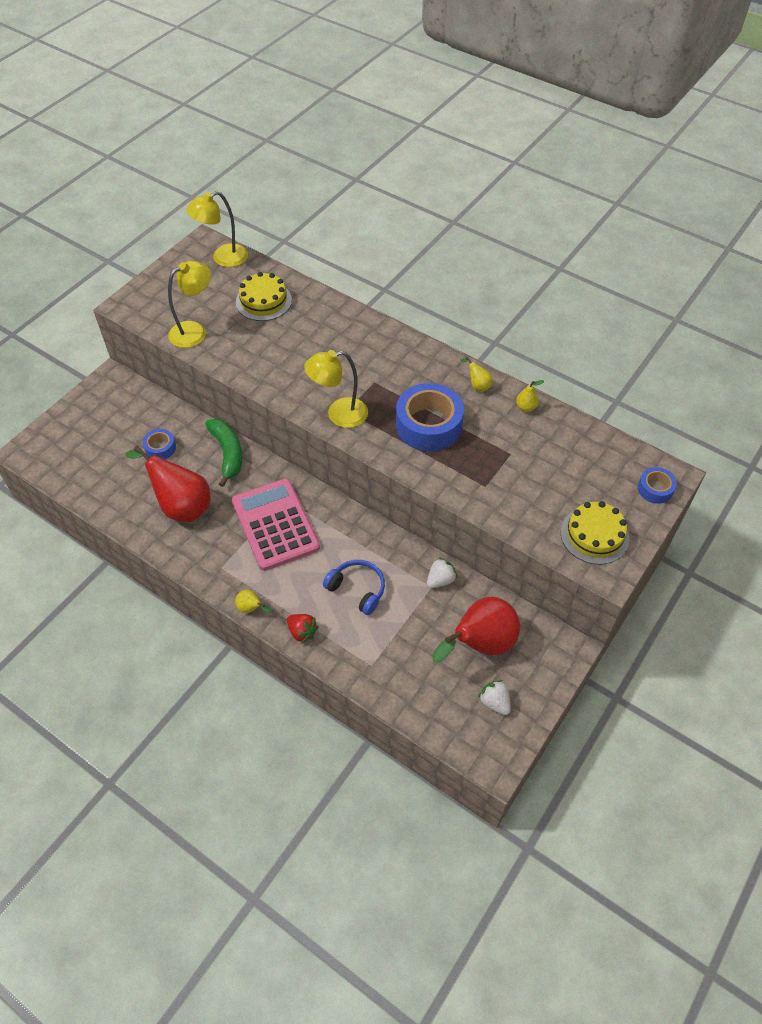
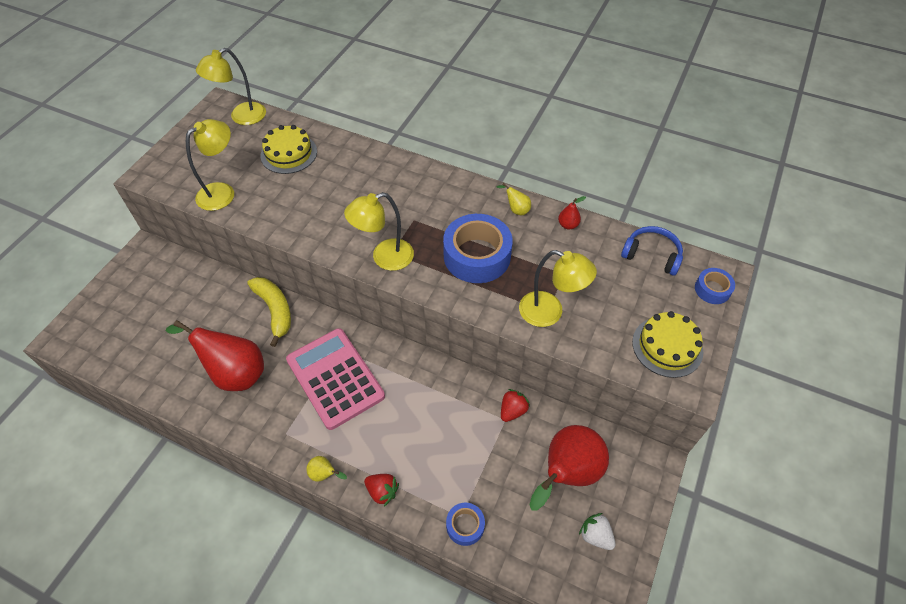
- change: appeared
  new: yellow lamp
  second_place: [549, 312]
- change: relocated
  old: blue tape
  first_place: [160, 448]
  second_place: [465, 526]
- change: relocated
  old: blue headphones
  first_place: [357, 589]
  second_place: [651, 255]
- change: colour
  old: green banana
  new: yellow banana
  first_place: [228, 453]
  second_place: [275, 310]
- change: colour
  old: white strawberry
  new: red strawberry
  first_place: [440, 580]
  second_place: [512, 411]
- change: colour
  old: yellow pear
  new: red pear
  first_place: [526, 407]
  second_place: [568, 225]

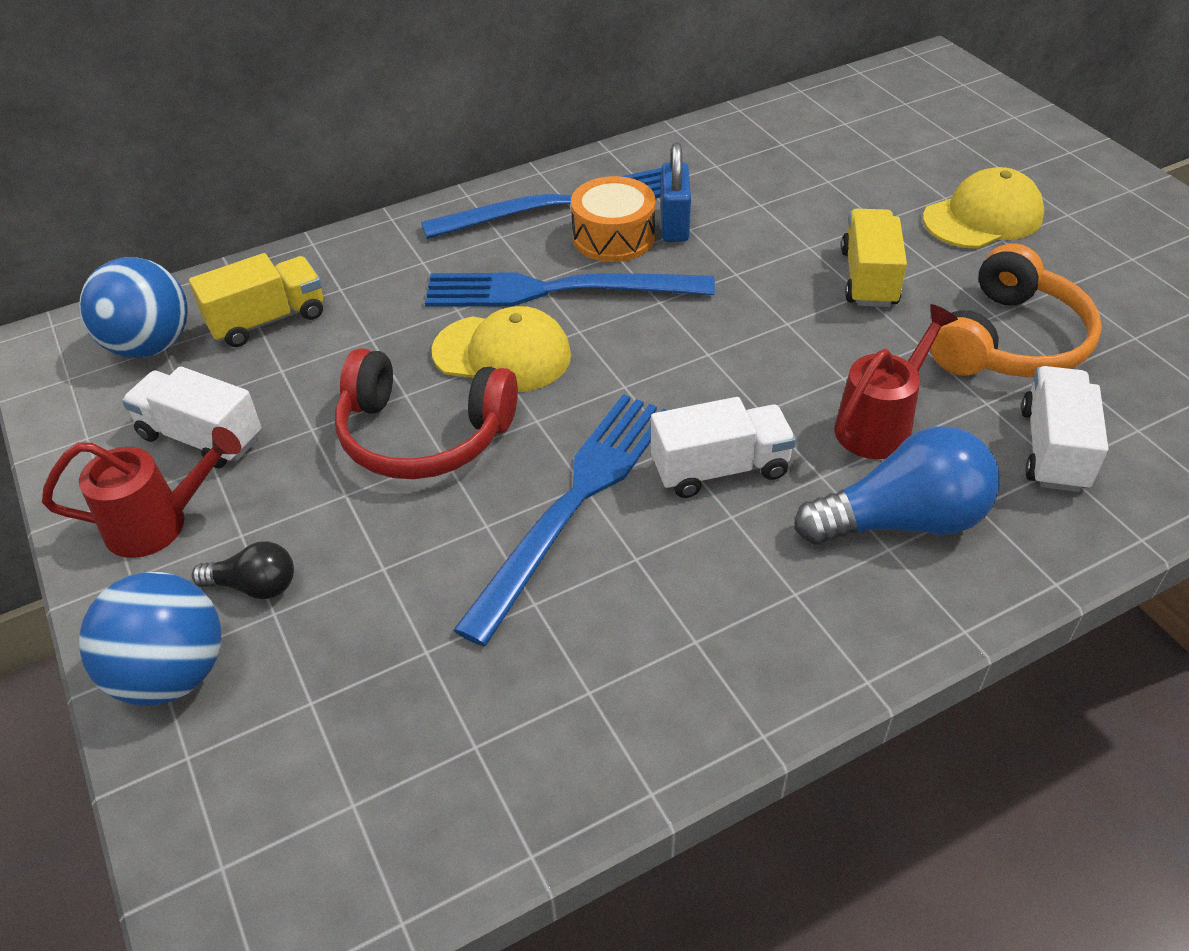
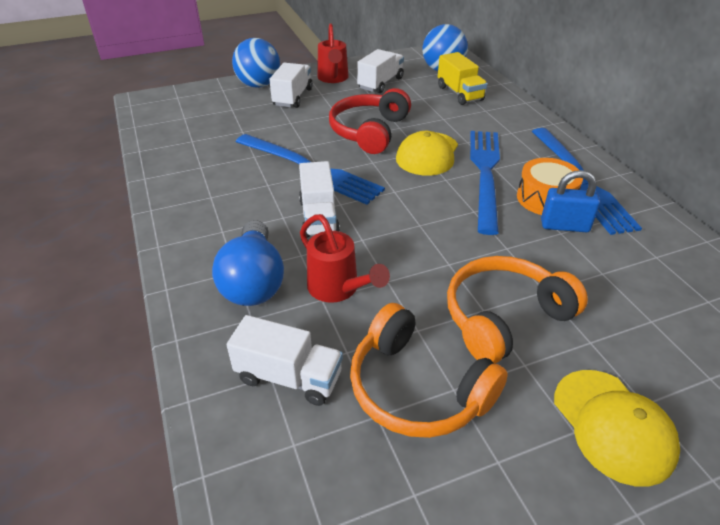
- change: exchanged
  old: black light bulb
  new: white truck
  first_place: [254, 586]
  second_place: [293, 97]
- change: exchanged
  old: yellow truck
  new: orange headphones
  first_place: [869, 278]
  second_place: [504, 317]

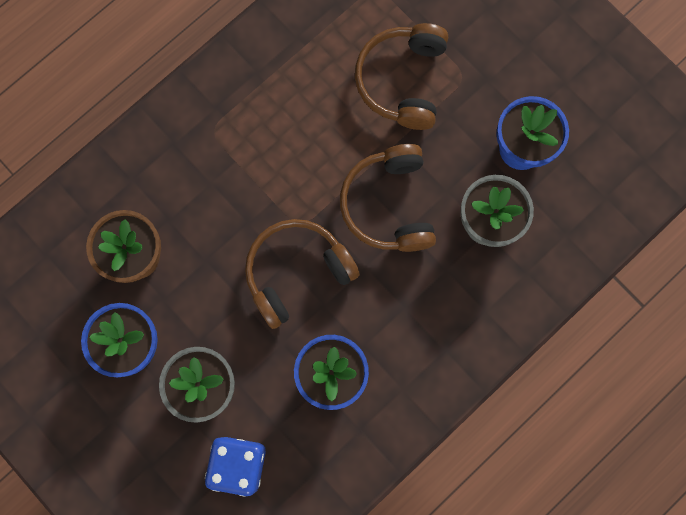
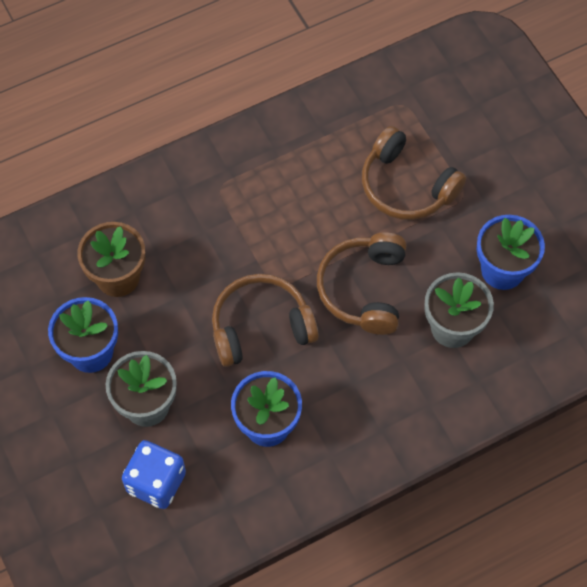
- change: spun
  old: brown headphones
  first_place: [402, 81]
  second_place: [406, 186]
  degrees: -75

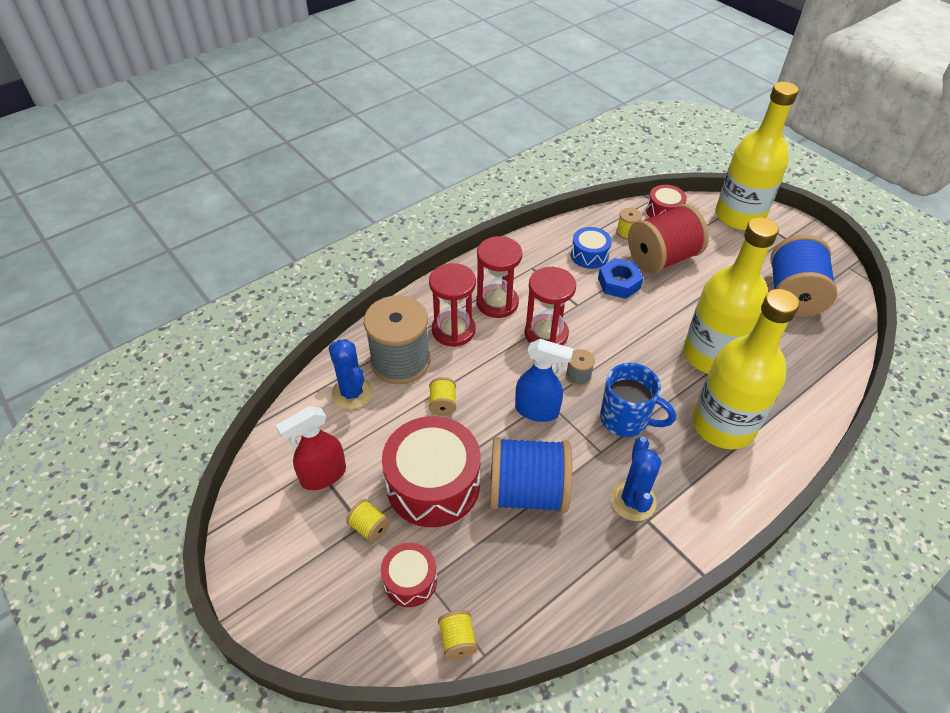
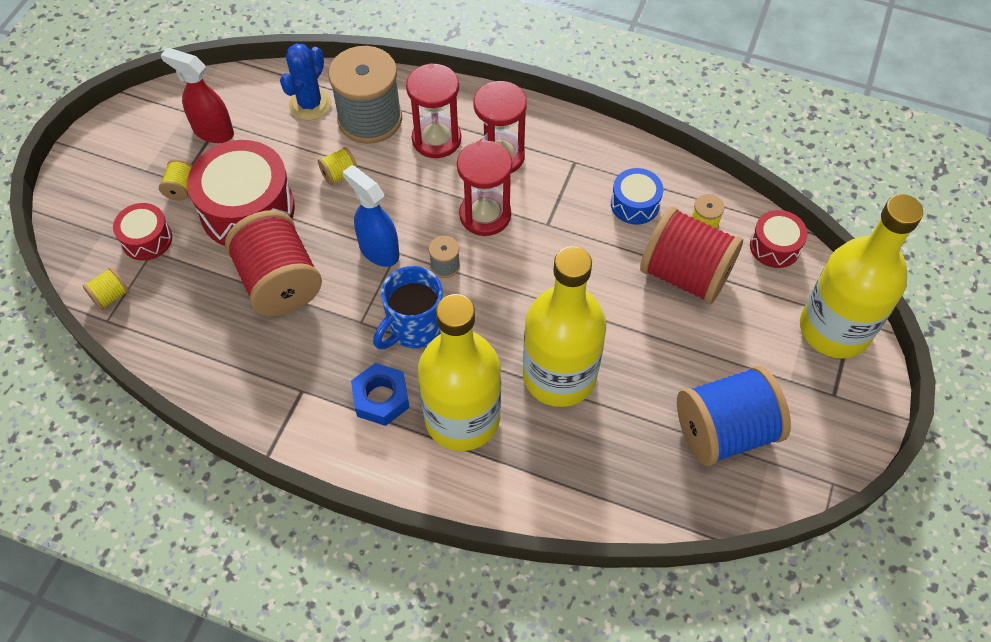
- change: missing
  old: blue cactus
  first_place: [633, 500]
- change: relocated
  old: blue nut
  first_place: [619, 283]
  second_place: [381, 398]
- change: colour
  old: blue spool
  new: red spool
  first_place: [527, 492]
  second_place: [279, 282]
- change: spun
  old: blue spray bottle
  first_place: [537, 410]
  second_place: [378, 250]
  degrees: 150
- change: spun
  old: blue mug
  first_place: [625, 419]
  second_place: [414, 328]
  degrees: 45

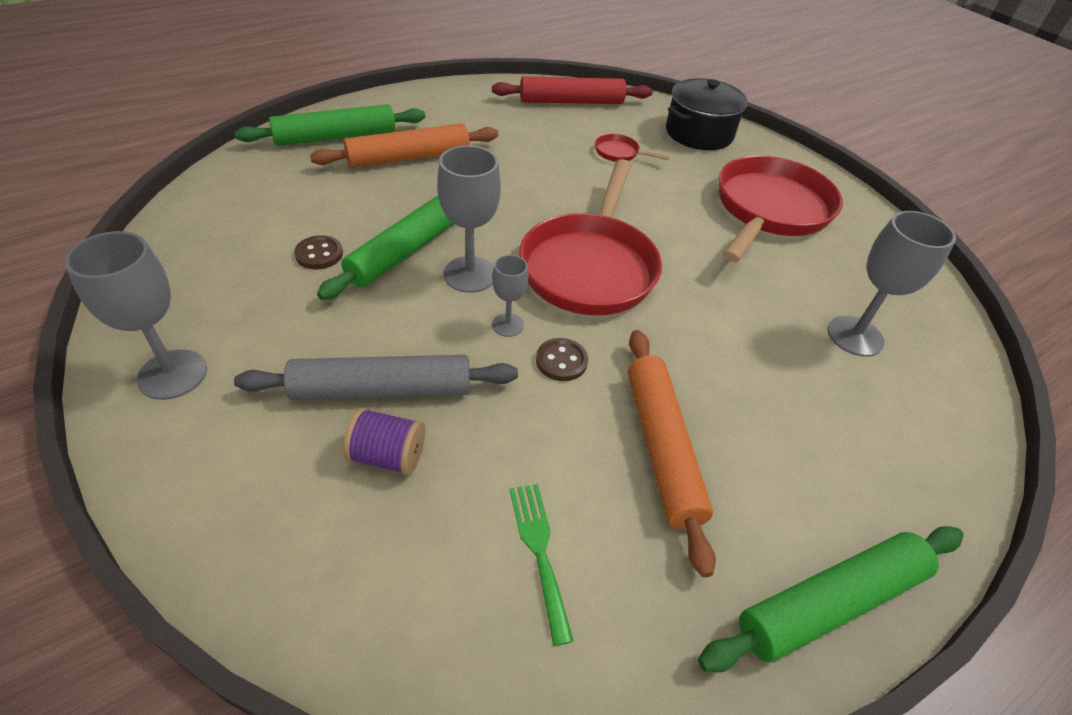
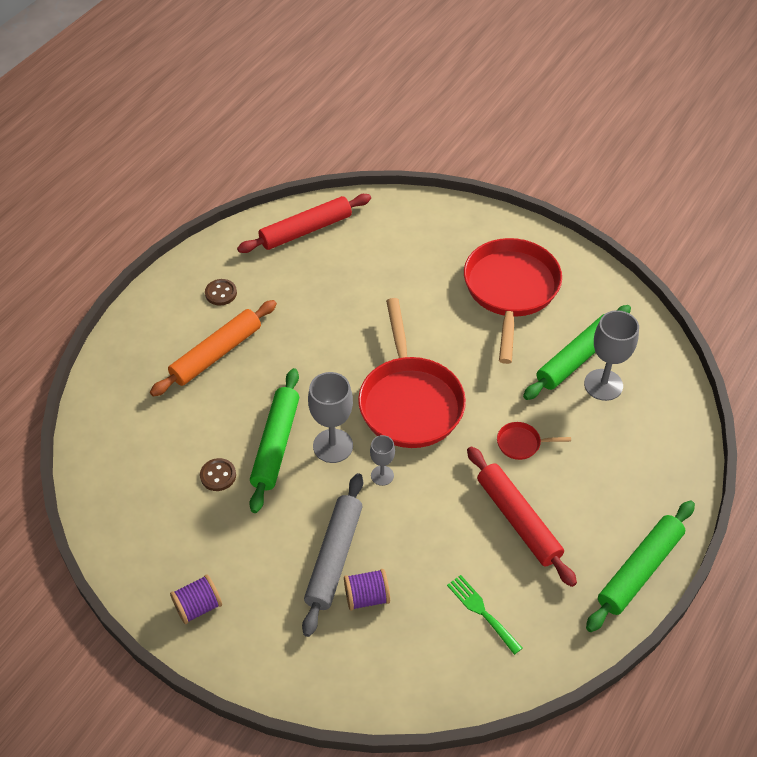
- change: missing
  old: black pot
  first_place: [699, 133]
- change: relocated
  old: green rolling pin
  first_place: [335, 137]
  second_place: [576, 358]
- change: relocated
  old: brown button
  first_place: [561, 361]
  second_place: [221, 293]
- change: relocated
  old: red pan
  first_place: [619, 153]
  second_place: [521, 443]
- change: exchanged
  old: grey goblet
  new: purple spool
  first_place: [172, 374]
  second_place: [198, 606]
- change: colour
  old: orange rolling pin
  new: red rolling pin
  first_place: [661, 448]
  second_place: [518, 520]
- change: spun
  old: grey rolling pin
  first_place: [382, 389]
  second_place: [334, 557]
  degrees: -45

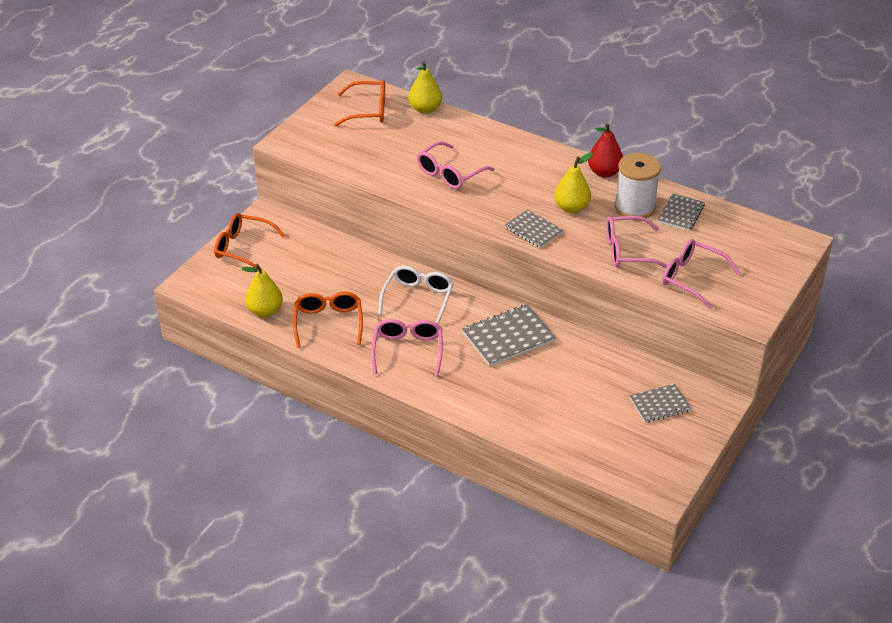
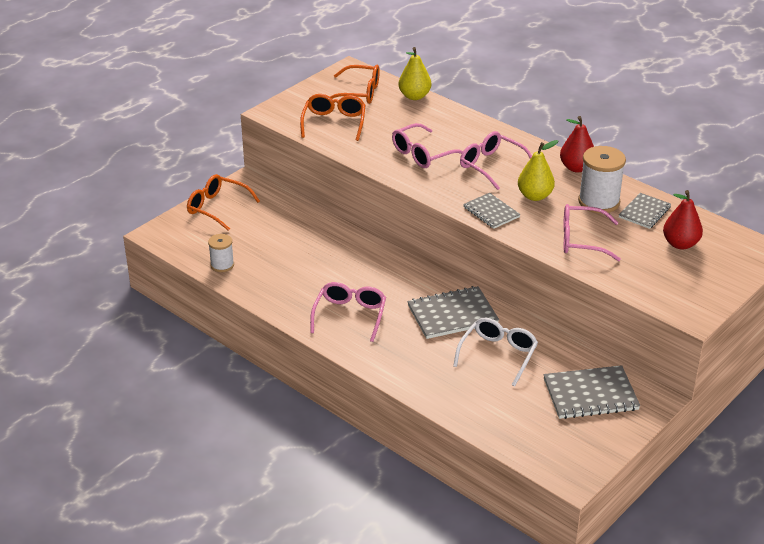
- change: appeared
  new: red pear
  second_place: [680, 244]
- change: relocated
  old: orange glasses
  first_place: [328, 323]
  second_place: [334, 123]
- change: relocated
  old: white glasses
  first_place: [418, 299]
  second_place: [498, 355]
- change: relocated
  old: pink glasses
  first_place: [692, 278]
  second_place: [491, 166]
- change: exchanged
  old: yellow pear
  new: white spool
  first_place: [265, 311]
  second_place: [222, 265]
- change: size
  old: grey notebook
  first_place: [659, 404]
  second_place: [590, 394]
  factor: 1.59

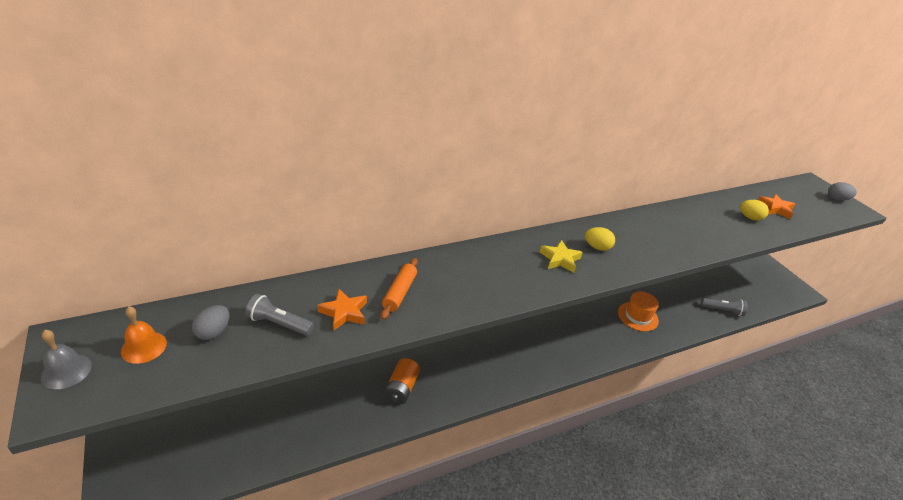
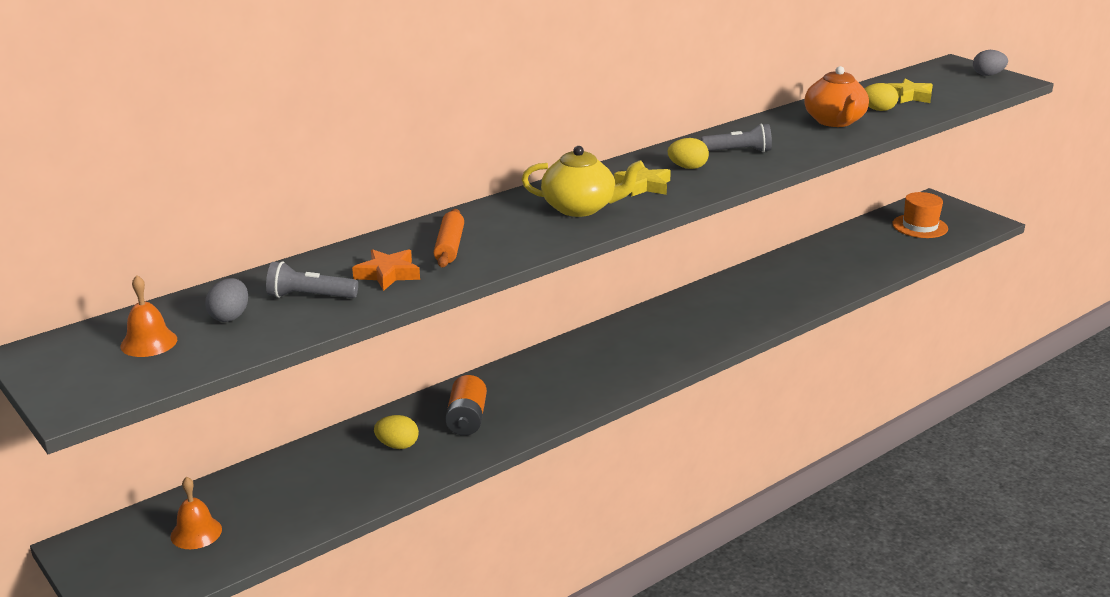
- change: missing
  old: grey bell
  first_place: [66, 371]
- change: appeared
  new: orange bell
  second_place: [196, 532]
- change: appeared
  new: yellow egg
  second_place: [397, 445]
- change: appeared
  new: yellow teapot
  second_place: [580, 208]
- change: appeared
  new: orange teapot
  second_place: [834, 121]
- change: relocated
  old: orange hat
  first_place: [638, 316]
  second_place: [920, 226]
- change: relocated
  old: grey flashlight
  first_place: [722, 310]
  second_place: [738, 151]
- change: colour
  old: orange star
  new: yellow star
  first_place: [775, 208]
  second_place: [909, 96]

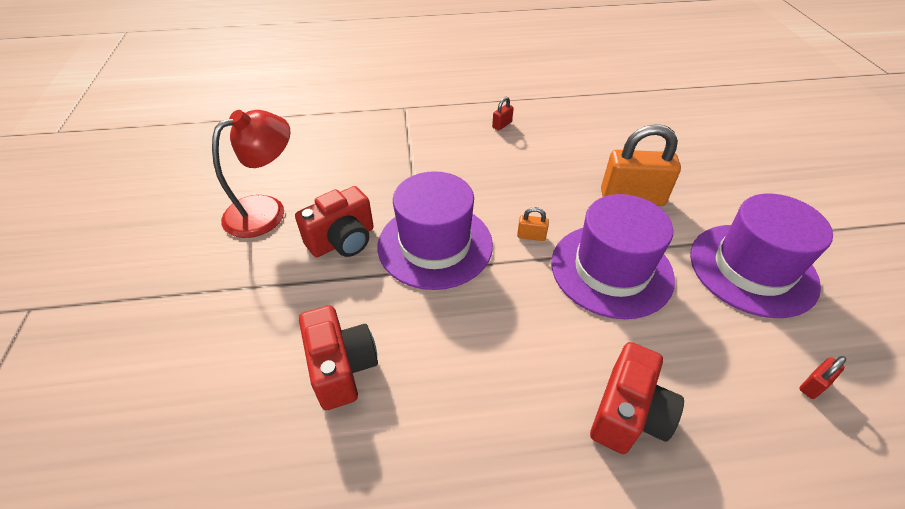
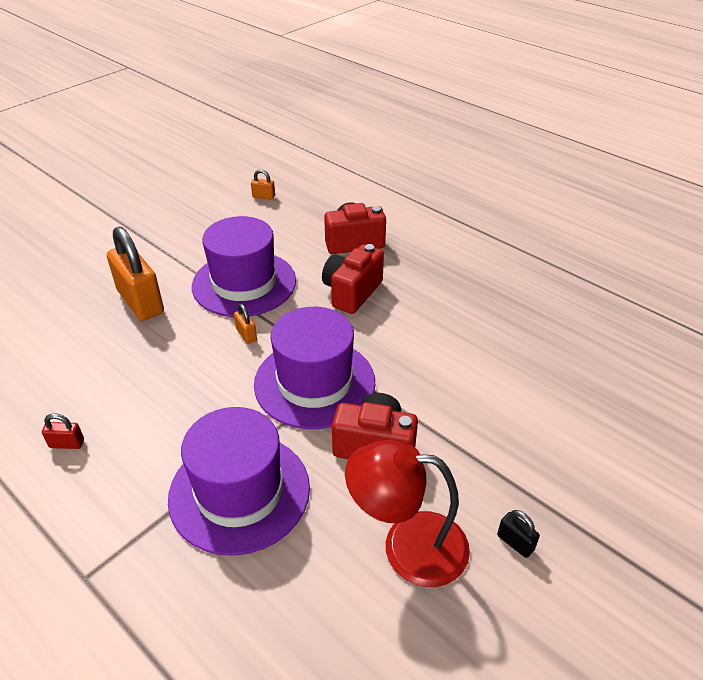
- change: appeared
  new: black padlock
  second_place: [515, 542]
- change: relocated
  old: red camera
  first_place: [342, 368]
  second_place: [352, 292]
- change: relocated
  old: purple hat
  first_place: [752, 269]
  second_place: [239, 492]
- change: colour
  old: red padlock
  new: orange padlock
  first_place: [813, 385]
  second_place: [263, 196]

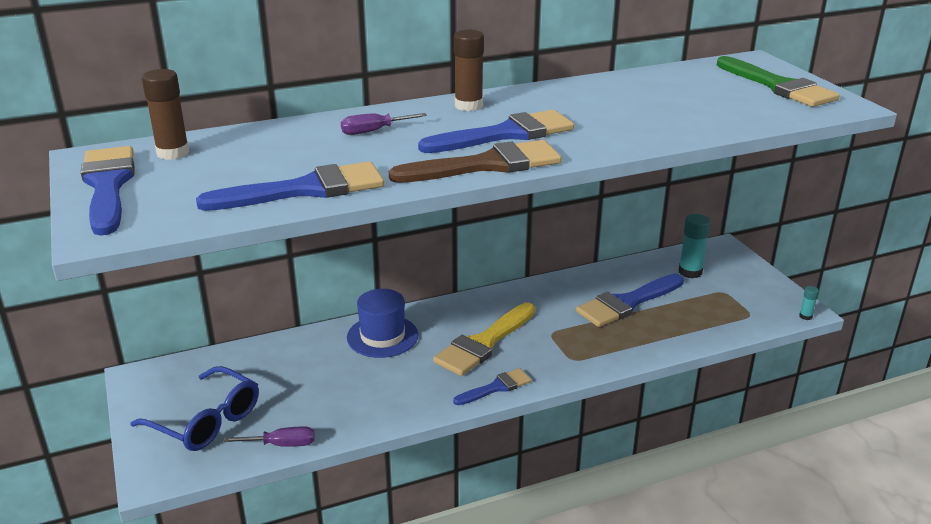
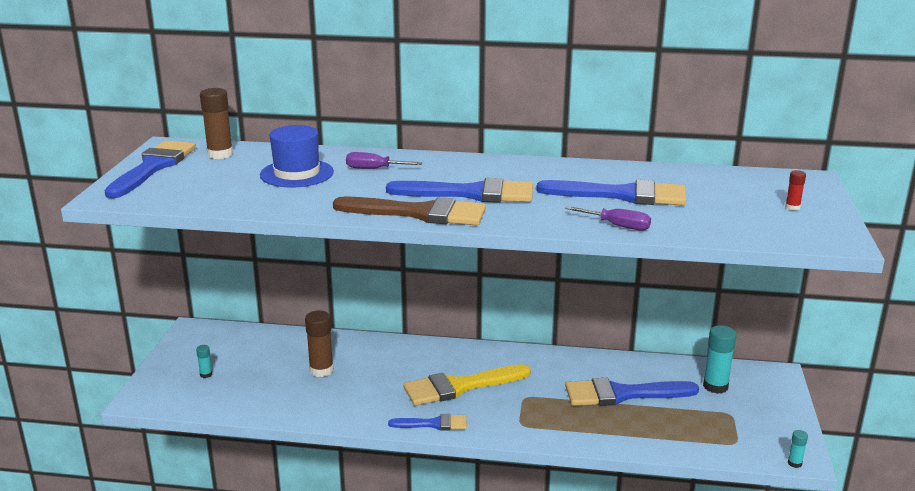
- change: relocated
  old: blue brush
  first_place: [305, 190]
  second_place: [622, 195]
- change: relocated
  old: purple screwdriver
  first_place: [282, 444]
  second_place: [617, 226]
- change: relocated
  old: blue hat
  first_place: [382, 336]
  second_place: [297, 173]
- change: relocated
  old: brown glue stick
  first_place: [468, 106]
  second_place: [321, 370]
- change: exchanged
  old: blue glasses
  new: turquoise glue stick
  first_place: [206, 421]
  second_place: [206, 374]
- change: exchanged
  old: green brush
  new: red glue stick
  first_place: [778, 86]
  second_place: [792, 207]

